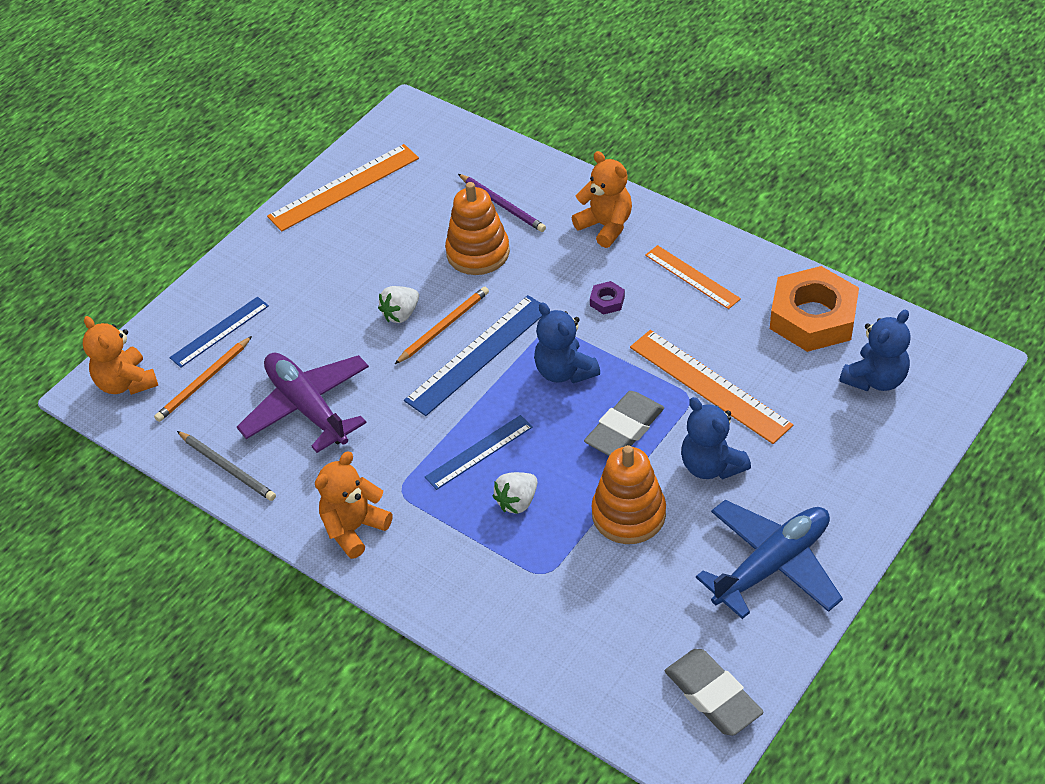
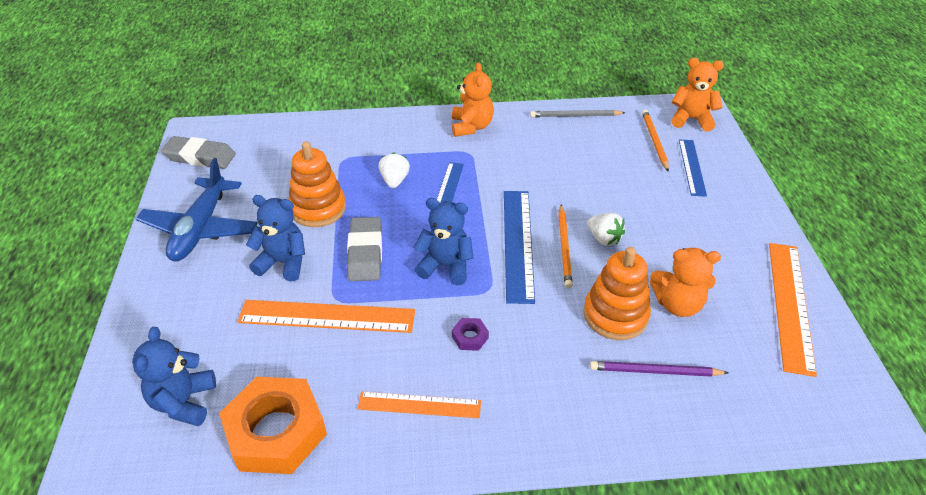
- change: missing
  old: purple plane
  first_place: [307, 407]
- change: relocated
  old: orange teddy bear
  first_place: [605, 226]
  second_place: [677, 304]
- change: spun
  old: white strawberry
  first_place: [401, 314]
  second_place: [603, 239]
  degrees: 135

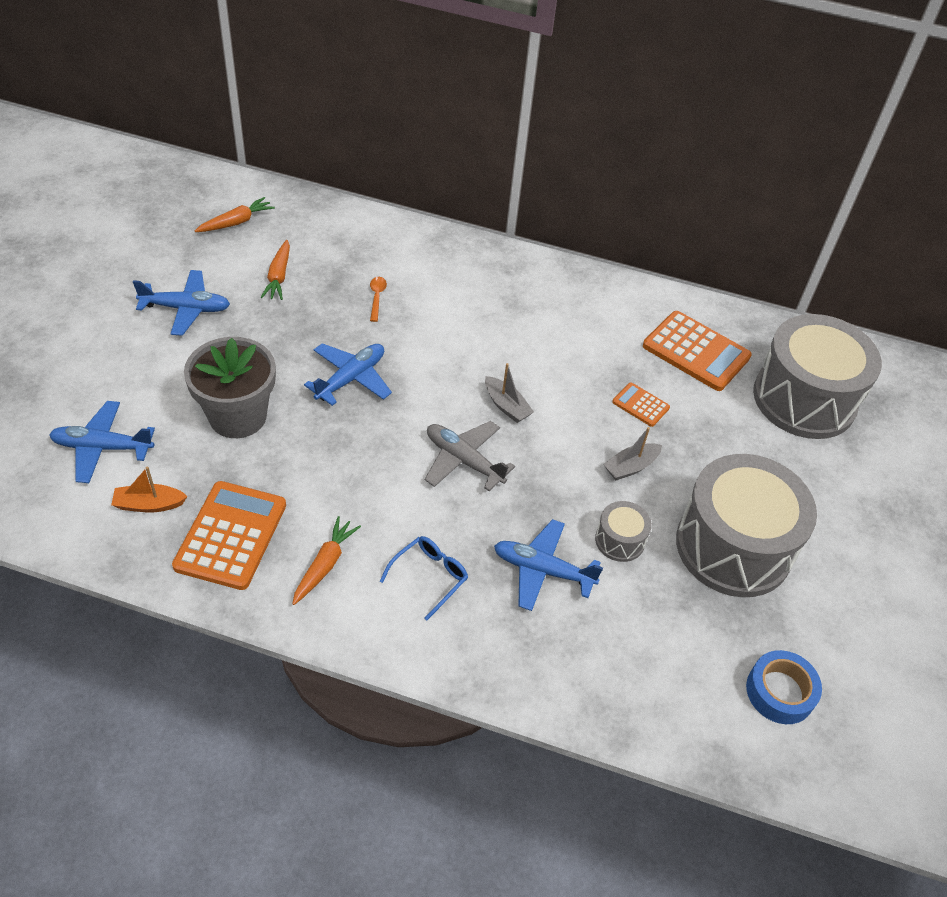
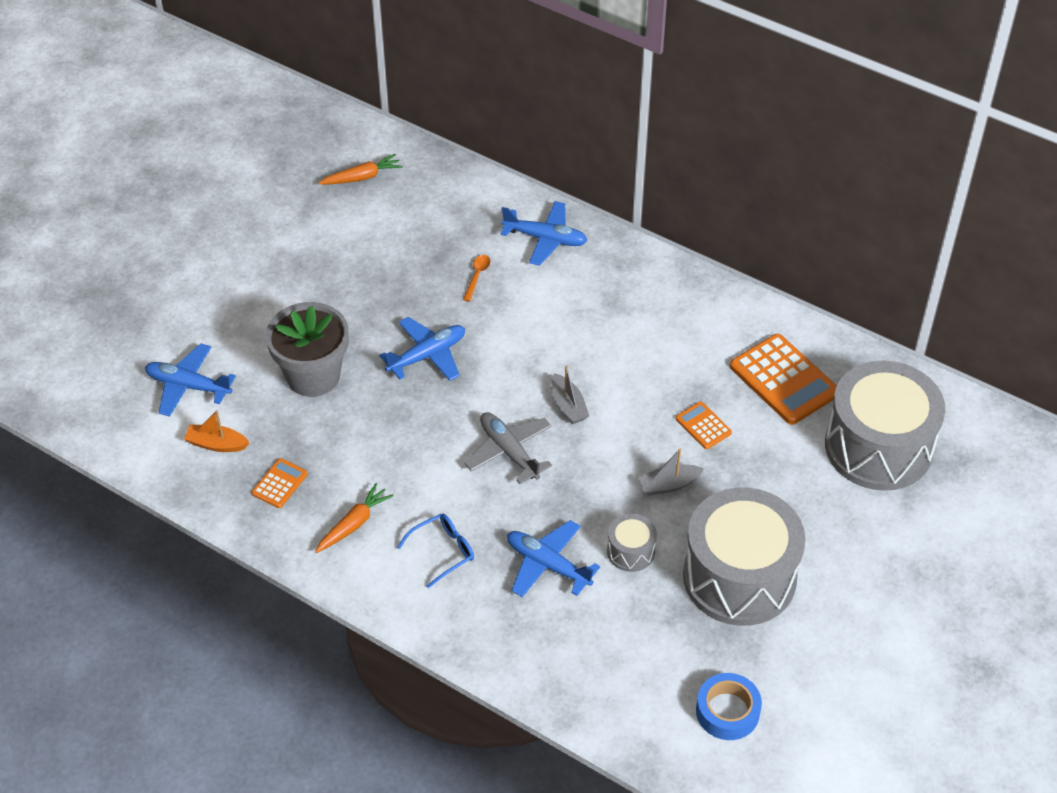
- change: missing
  old: orange carrot
  first_place: [278, 276]
- change: relocated
  old: blue plane
  first_place: [186, 309]
  second_place: [545, 239]
- change: size
  old: orange calculator
  first_place: [231, 535]
  second_place: [279, 484]
  factor: 0.51

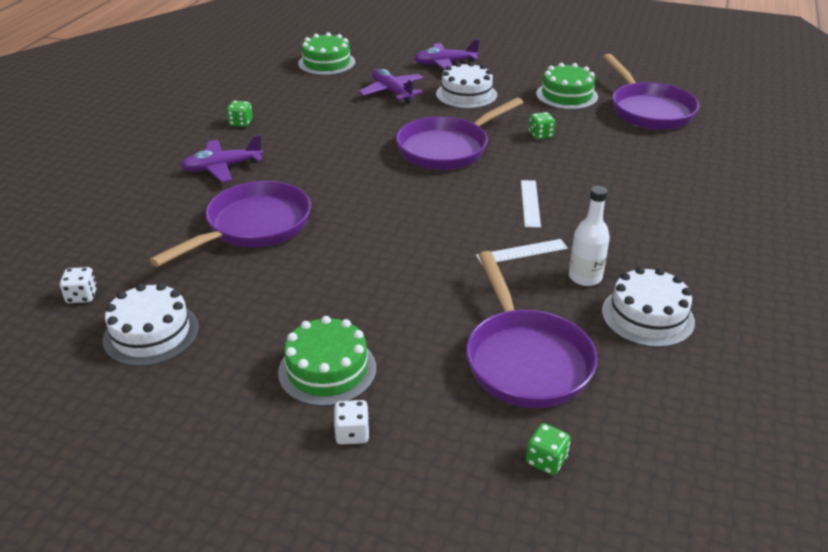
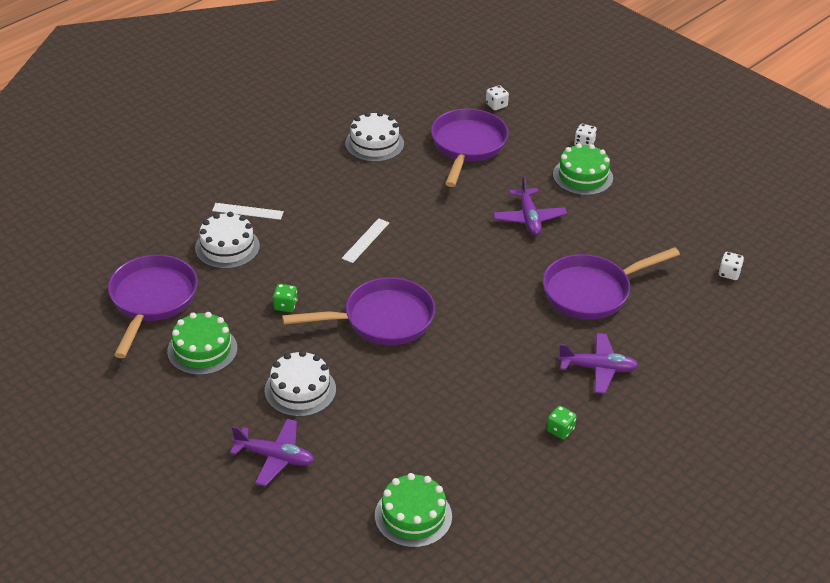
- change: missing
  old: white bottle
  first_place: [585, 277]
- change: relocated
  old: white cake
  first_place: [151, 333]
  second_place: [227, 247]
- change: relocated
  old: purple plane
  first_place: [392, 92]
  second_place: [529, 218]
- change: relocated
  old: white ruler
  first_place: [521, 252]
  second_place: [247, 211]
- change: colour
  old: green dice
  new: white dice
  first_place: [546, 460]
  second_place: [496, 105]

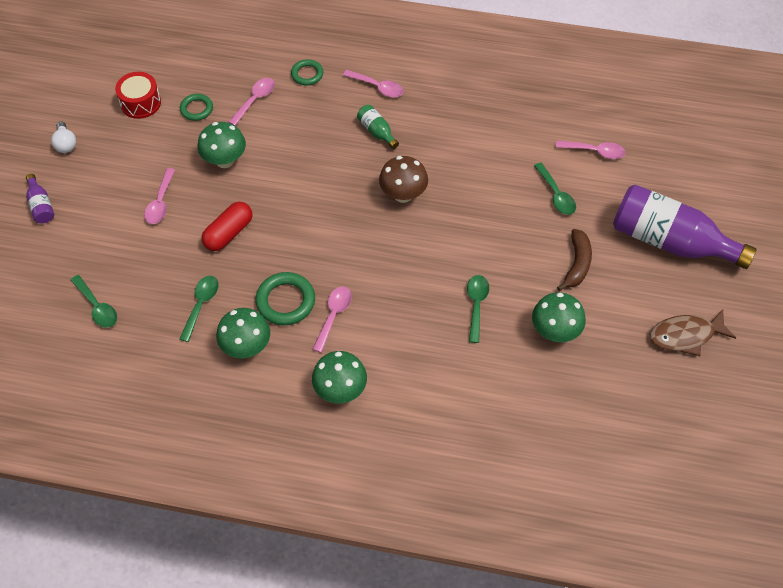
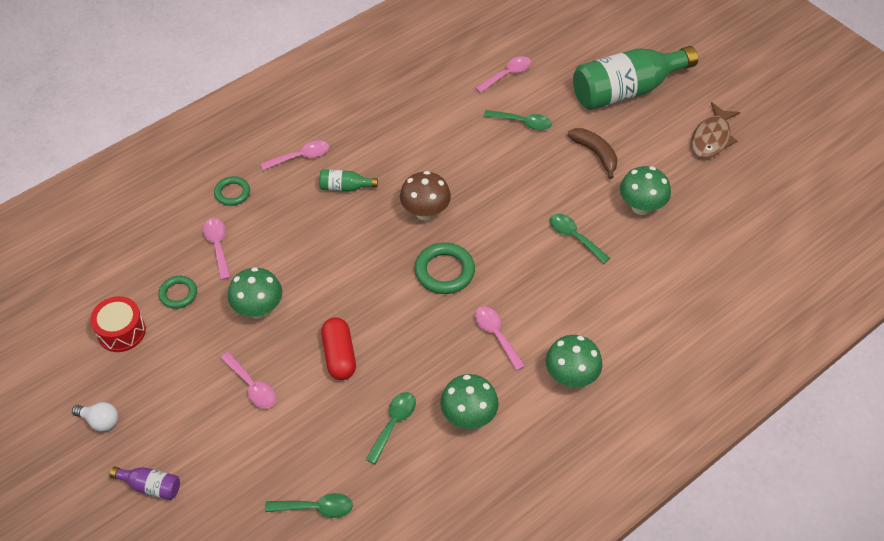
- change: relocated
  old: green ring
  first_place: [285, 301]
  second_place: [444, 271]
- change: colour
  old: purple bottle
  new: green bottle
  first_place: [669, 241]
  second_place: [626, 91]
- change: spun
  old: green spoon
  first_place: [201, 305]
  second_place: [393, 424]
  degrees: 60

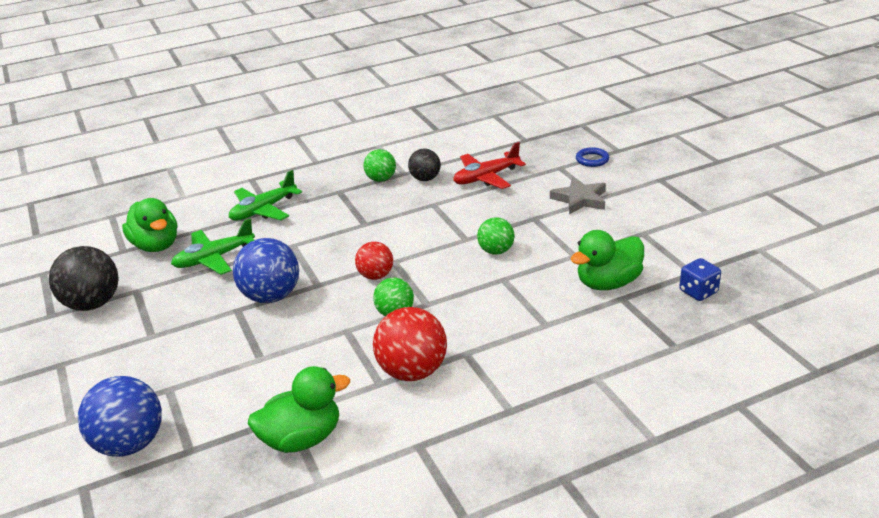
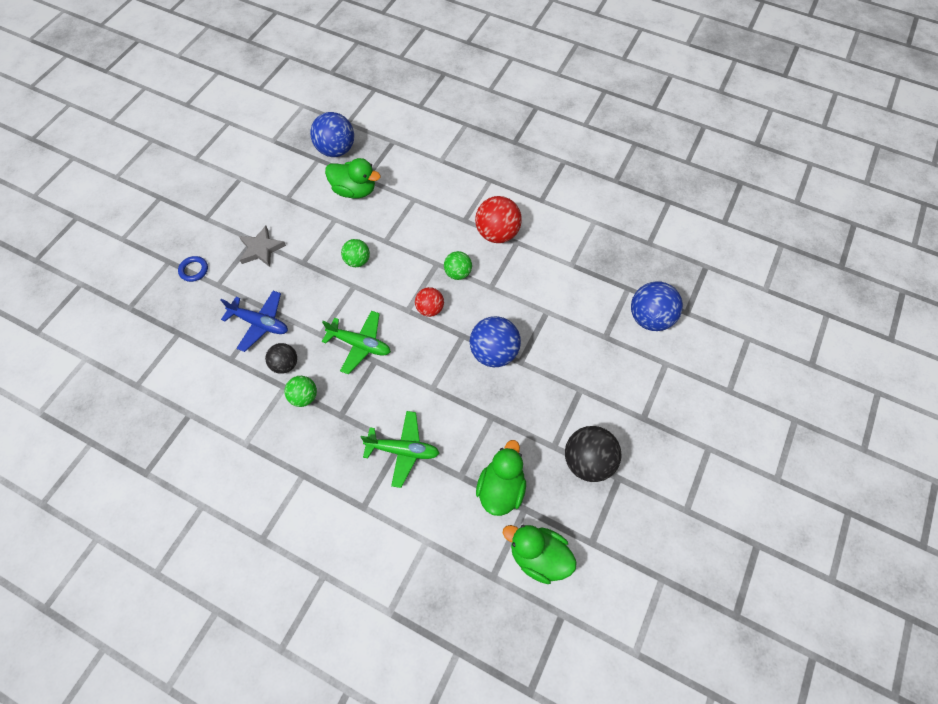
- change: relocated
  old: green plane
  first_place: [214, 258]
  second_place: [360, 344]
- change: relocated
  old: green duck
  first_place: [302, 439]
  second_place: [538, 556]
- change: exchanged
  old: blue dice
  new: blue ball
  first_place: [698, 292]
  second_place: [336, 150]
- change: colour
  old: red plane
  new: blue plane
  first_place: [486, 177]
  second_place: [260, 323]

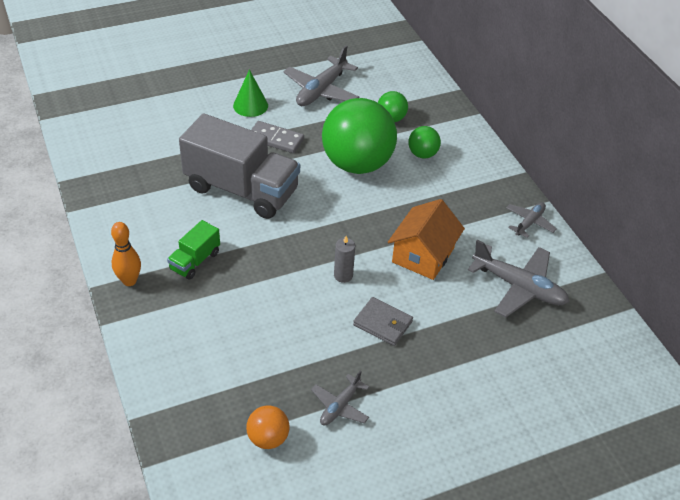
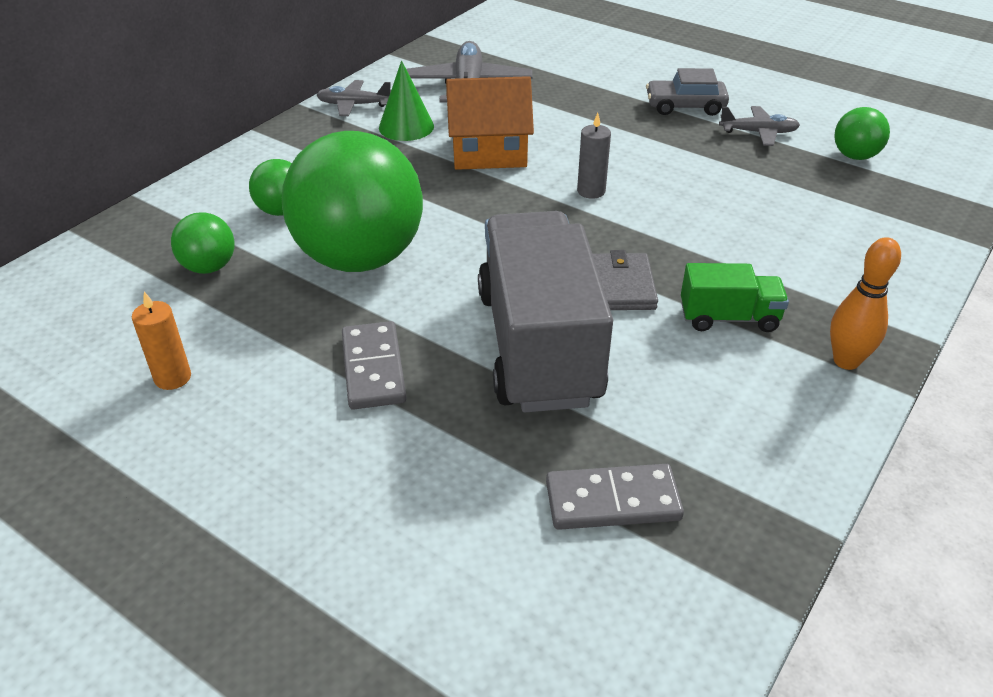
- change: appeared
  new: grey domino
  second_place: [612, 500]
- change: appeared
  new: grey car
  second_place: [685, 106]
- change: relocated
  old: green cone
  first_place: [250, 105]
  second_place: [406, 127]
- change: relocated
  old: grey wallet
  first_place: [383, 323]
  second_place: [621, 286]
- change: exchanged
  old: grey plane
  new: orange candle
  first_place: [321, 90]
  second_place: [173, 377]
- change: colour
  old: orange ball
  new: green ball
  first_place: [268, 438]
  second_place: [855, 156]

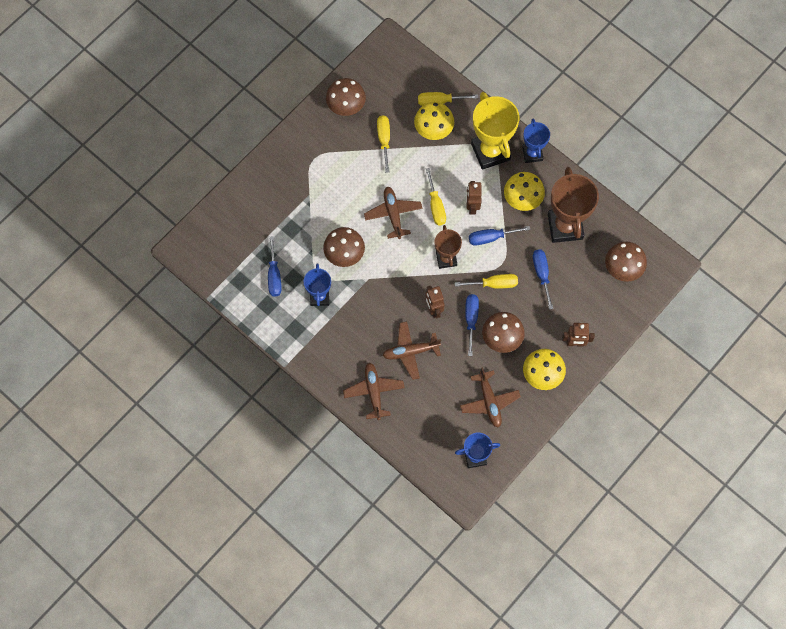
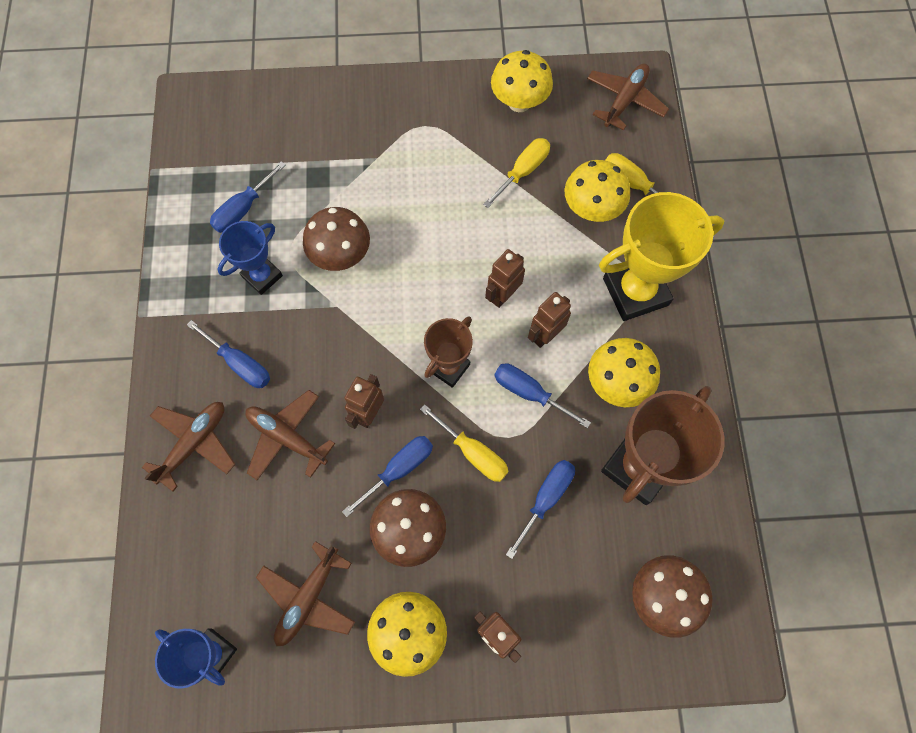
- change: missing
  old: blue trophy
  first_place: [532, 154]
- change: appeared
  new: blue screwdriver
  second_place: [240, 364]
- change: relocated
  old: brown plane
  first_place: [393, 214]
  second_place: [625, 101]
- change: exchanged
  old: yellow screwdriver
  new: brown robot
  first_place: [436, 206]
  second_place: [503, 295]
- change: colour
  old: brown mushroom
  new: yellow mushroom
  first_place: [346, 106]
  second_place: [519, 102]
- change: spun
  old: yellow trophy
  first_place: [490, 152]
  second_place: [635, 291]
  degrees: 45

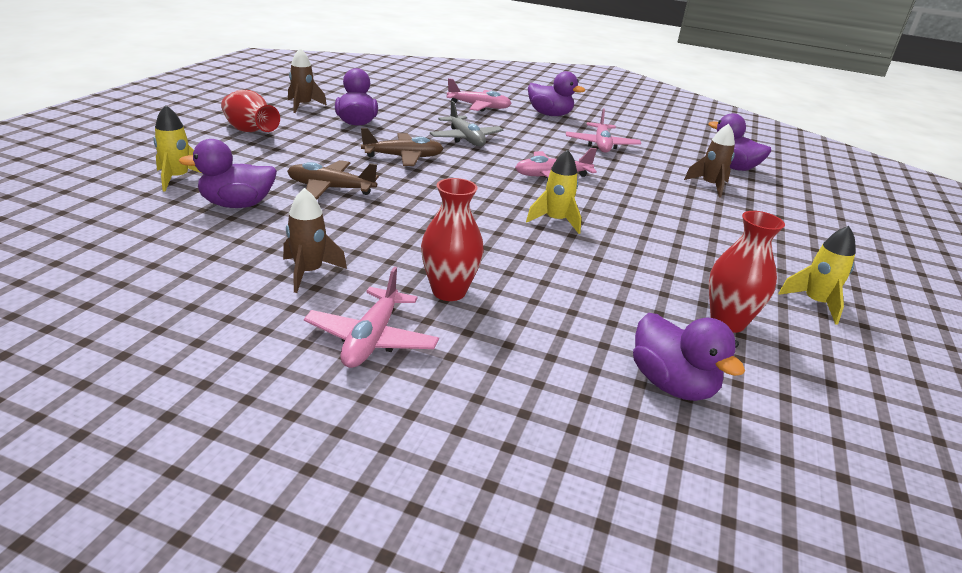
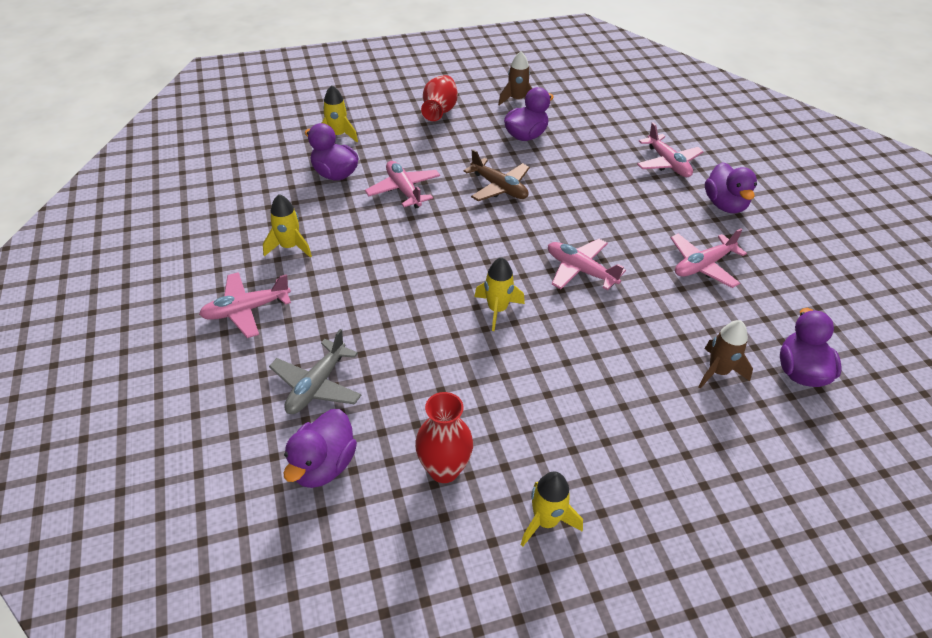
- change: missing
  old: red vase
  first_place: [449, 291]
- change: relocated
  old: grey plane
  first_place: [465, 138]
  second_place: [317, 385]
- change: colour
  old: brown rocket
  new: yellow rocket
  first_place: [309, 272]
  second_place: [289, 247]
- change: colour
  old: brown plane
  new: pink plane
  first_place: [331, 188]
  second_place: [404, 190]

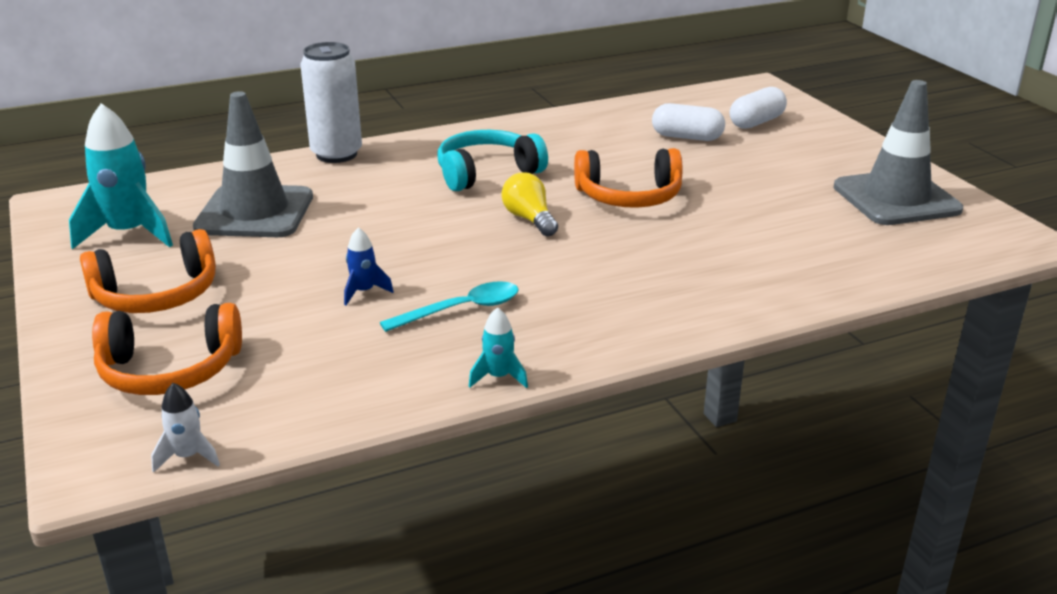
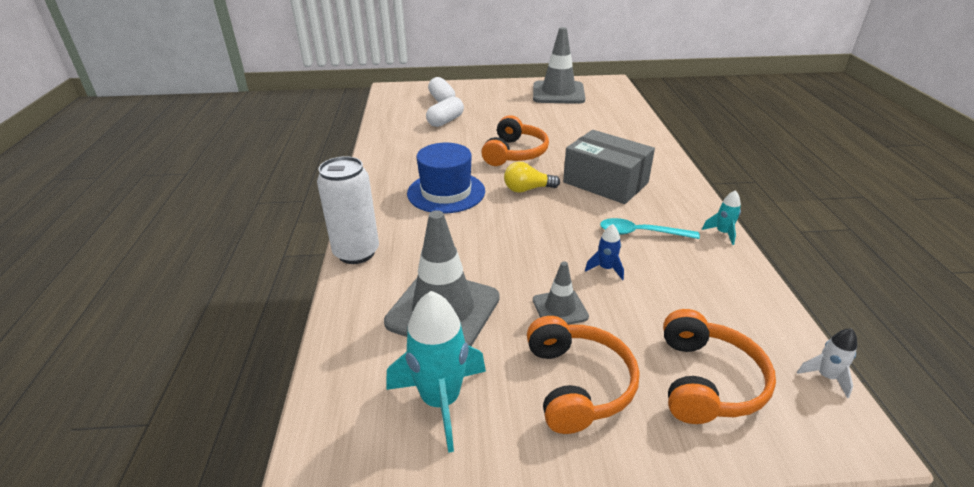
- change: appeared
  new: grey traffic cone
  second_place: [560, 308]
- change: appeared
  new: grey box
  second_place: [605, 182]
- change: exchanged
  old: turquoise headphones
  new: blue hat
  first_place: [487, 173]
  second_place: [446, 192]
- change: spun
  old: turquoise spoon
  first_place: [461, 310]
  second_place: [640, 233]
  degrees: -75

